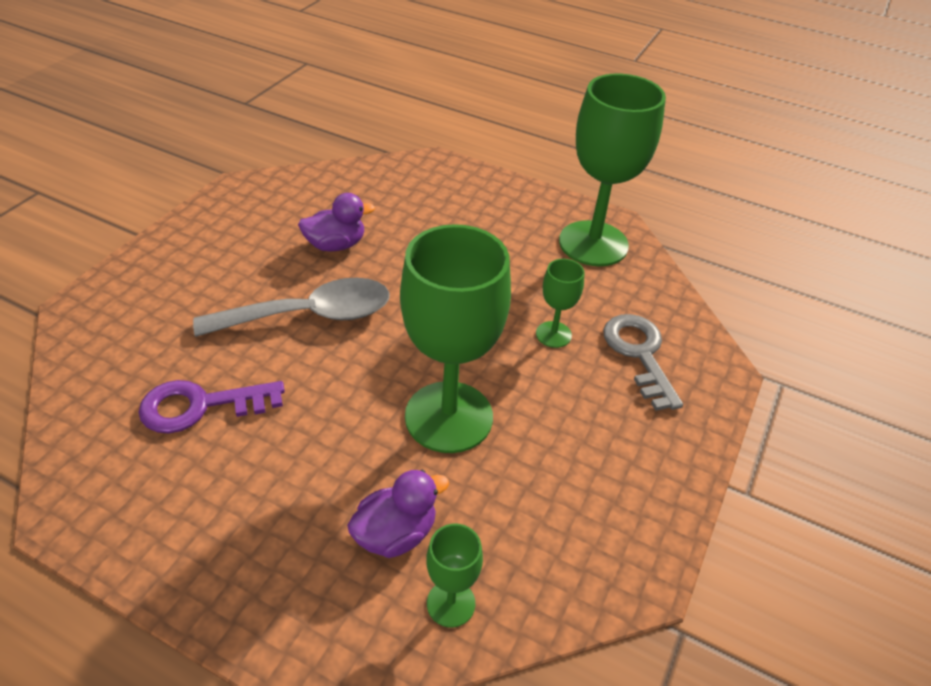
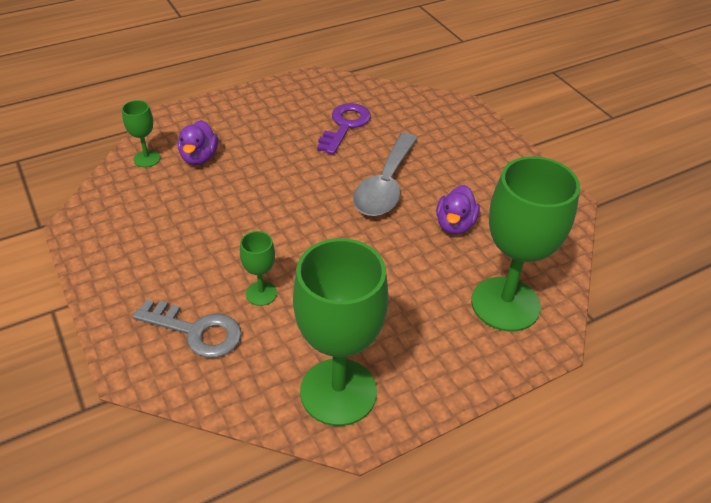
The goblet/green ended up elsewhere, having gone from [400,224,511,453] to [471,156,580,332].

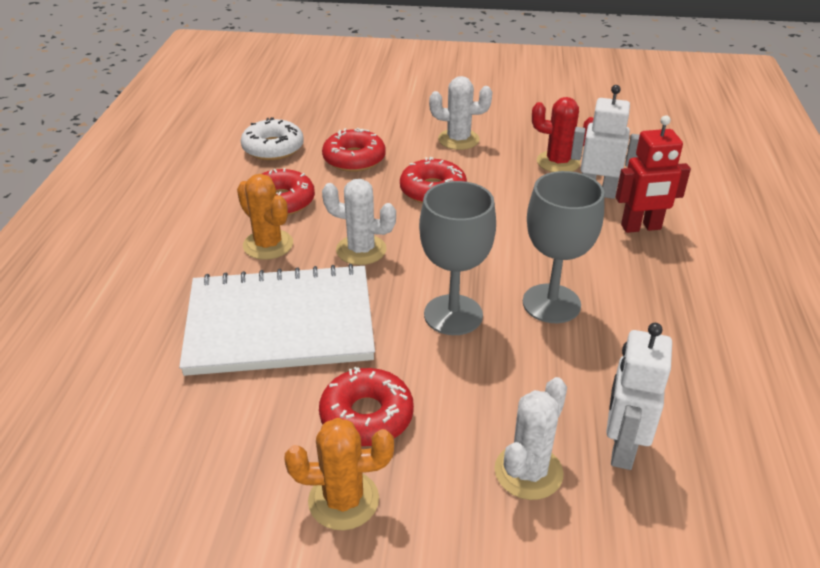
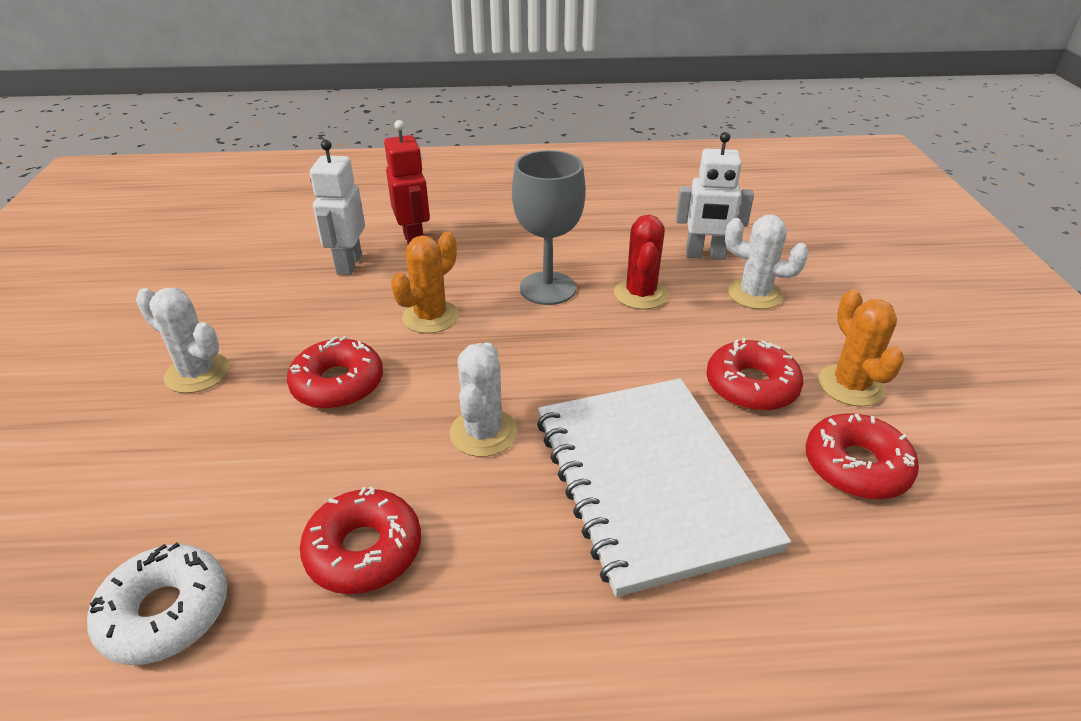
The prickly plant/snow-white at [429,76,492,150] ended up facing another way, 60 degrees counterclockwise from before. The prickly plant/red ended up elsewhere, having gone from [532,97,594,172] to [614,215,668,310]. The glazed donut/red ended up elsewhere, having gone from [322,128,386,172] to [806,413,919,500]. The prickly plant/orange-coloured ended up elsewhere, having gone from [237,174,293,260] to [391,232,459,334]. The second view lost the goblet/ash-grey at [419,181,496,335].

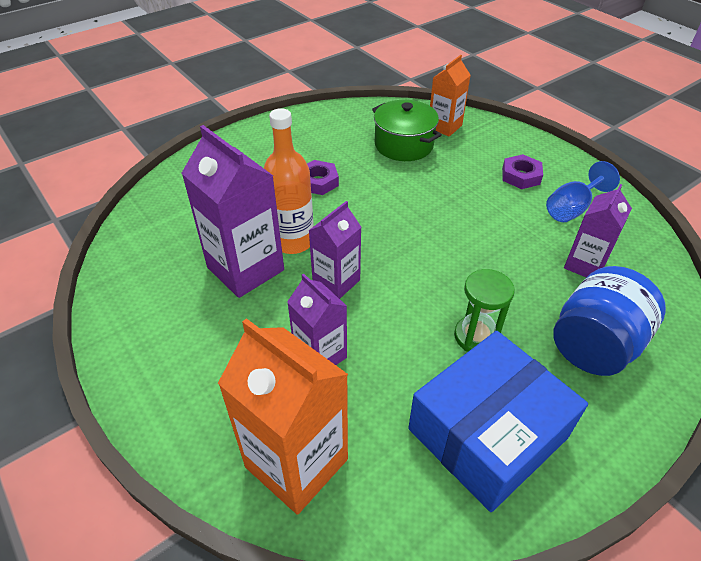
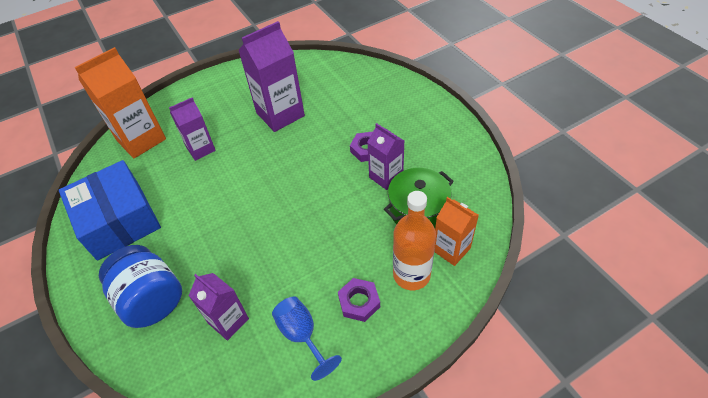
The flask/orange-coloured ended up elsewhere, having gone from [264,108,314,254] to [393,191,436,290]. The carton/violet ended up elsewhere, having gone from [309,201,361,299] to [367,123,404,190]. The second view lost the sand timer/green at [454,269,515,352].

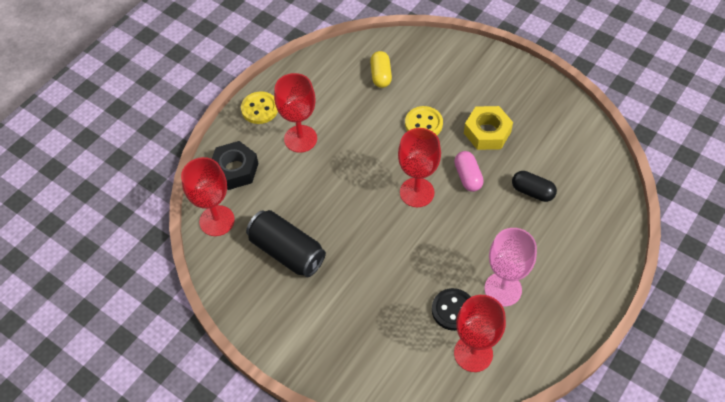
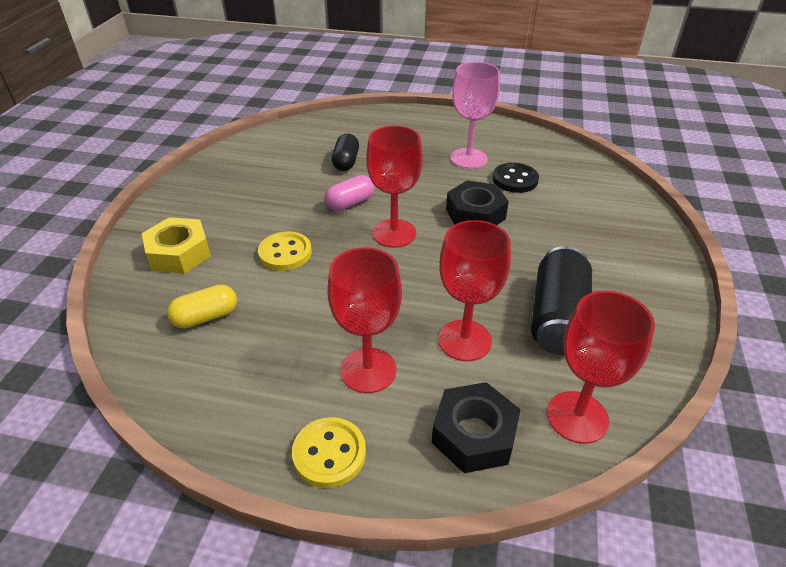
The hexagon nut/golden ended up elsewhere, having gone from [464,106,513,150] to [142,217,211,274]. The goblet/red ended up elsewhere, having gone from [454,295,506,372] to [438,220,511,361]. The second view gained the hexagon nut/black at [446,180,509,225].

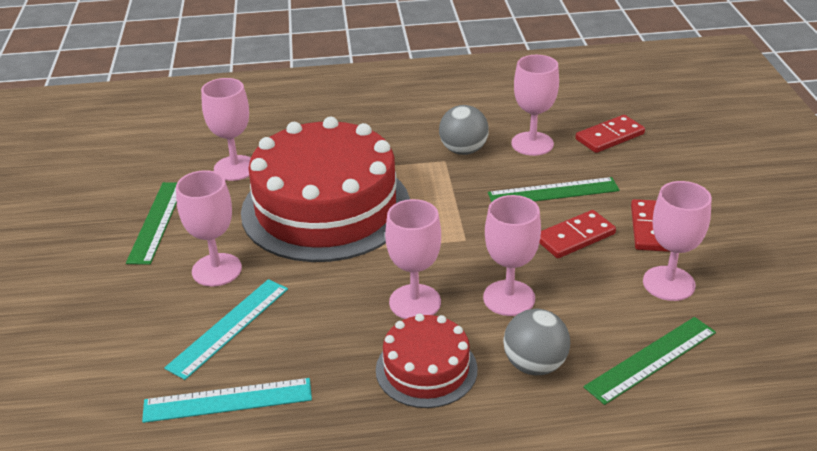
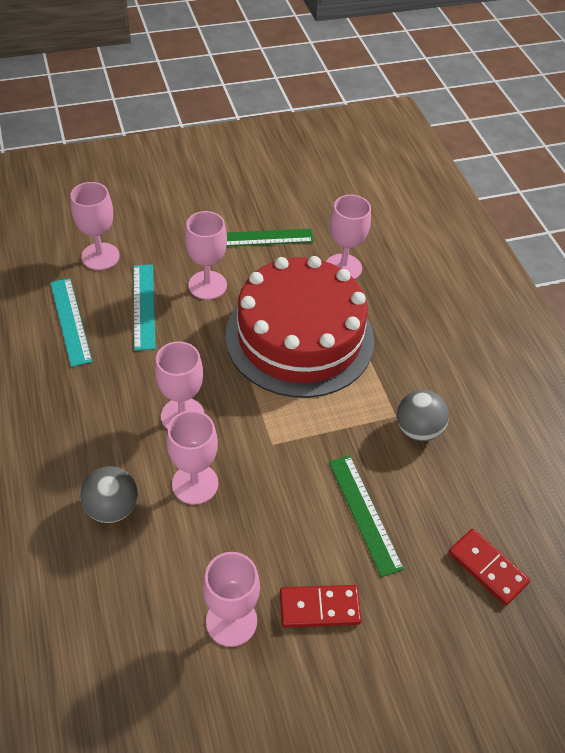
The goblet/rosy ended up elsewhere, having gone from [512,55,559,156] to [70,182,120,270]. The second view lost the domino/red at [539,210,616,258]. The ruler/turquoise at [164,279,288,380] ended up facing another way, 60 degrees clockwise from before. The second view lost the gateau/red at [376,313,478,408]. The second view lost the ruler/green at [584,317,716,405].

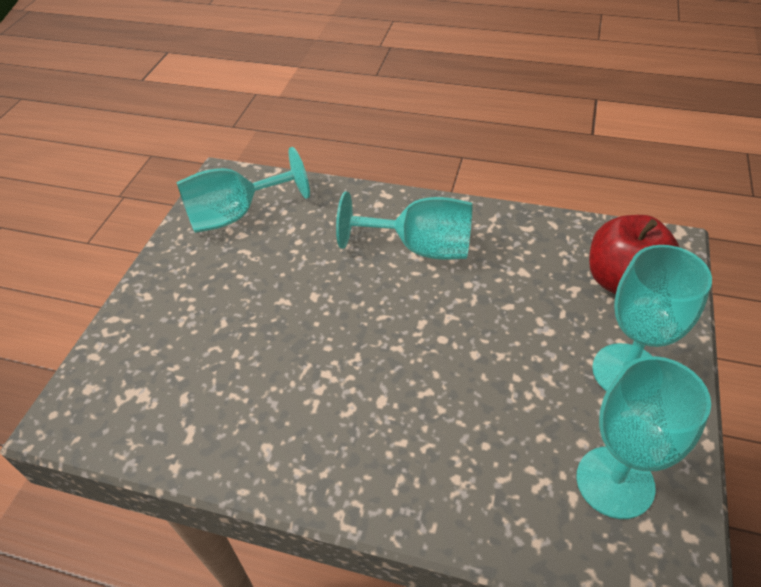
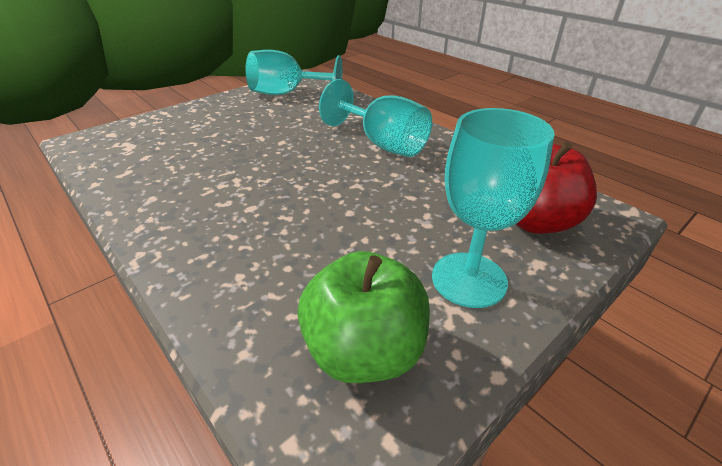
Where the goblet/turquoise stood at [576,356,711,519], the toy apple/green came to stand at [297,251,430,383].

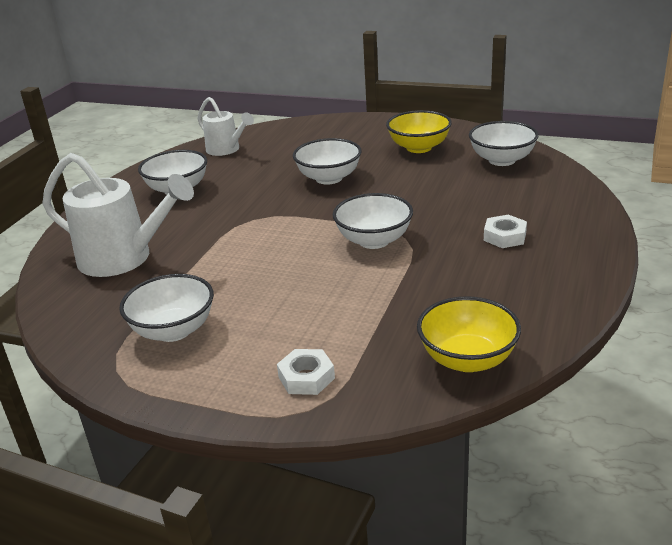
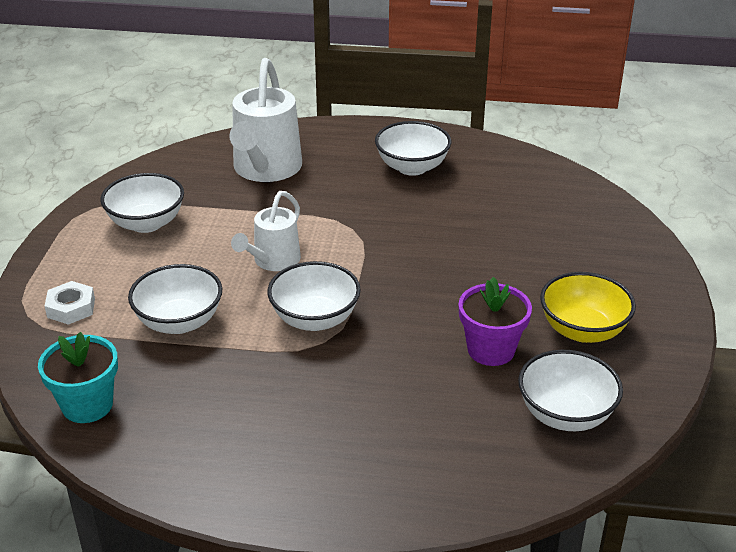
The sprinkling can/snow-white ended up elsewhere, having gone from [198,97,254,156] to [231,191,301,271]. The bowl/snow-white ended up elsewhere, having gone from [293,138,362,185] to [128,264,222,334]. The second view lost the hexagon nut/snow-white at [484,215,527,248]. Where the bowl/golden stood at [417,296,521,372], the flower pot/turquoise came to stand at [38,332,118,423]. The second view gained the flower pot/violet at [459,277,532,366].

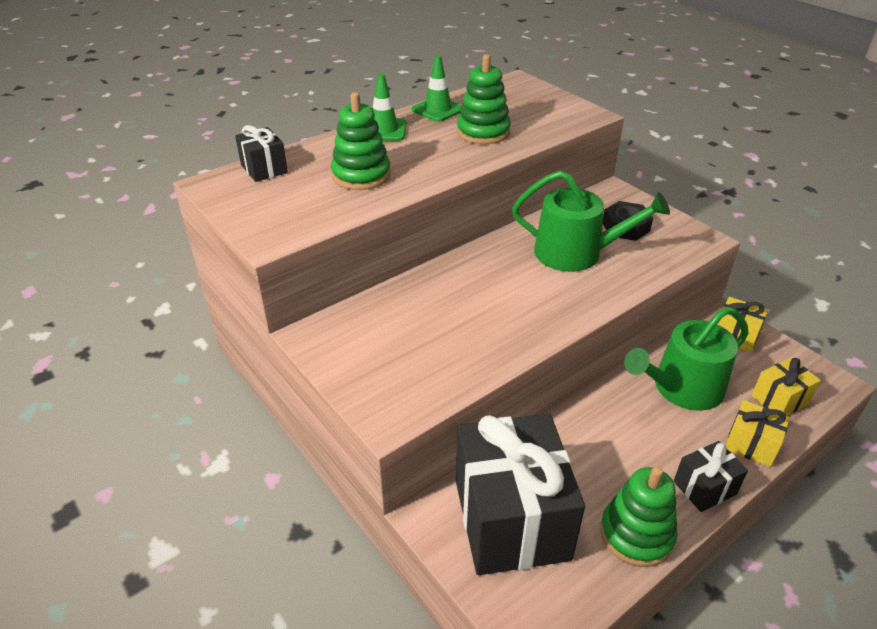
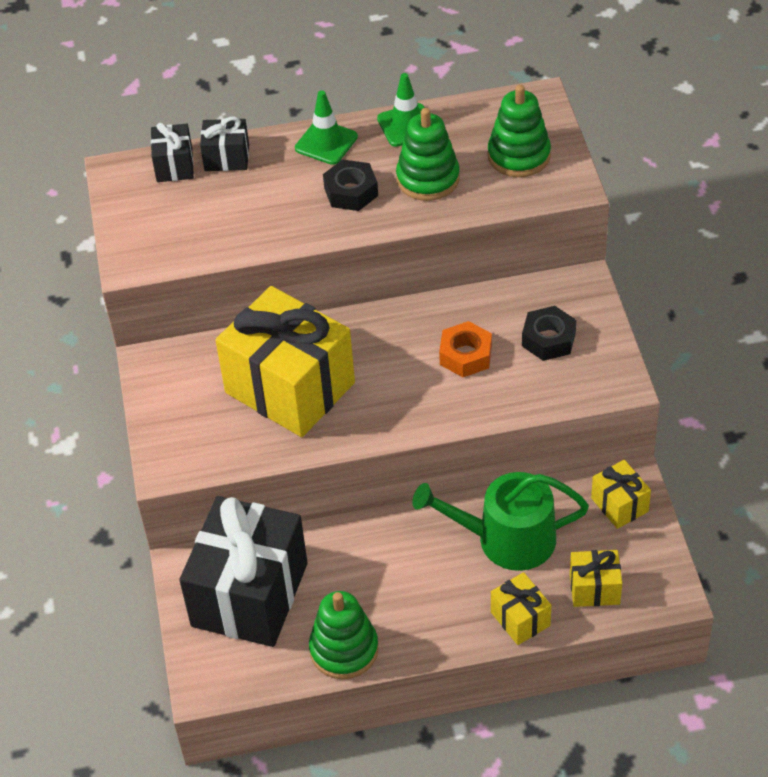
The ring stacker/green ended up elsewhere, having gone from [331,92,391,190] to [488,85,551,177]. Where the sprinkling can/green stood at [512,171,670,272], the hexagon nut/orange-coloured came to stand at [439,321,492,377]. The gift/black ended up elsewhere, having gone from [674,441,748,512] to [200,116,249,171]. The second view gained the hexagon nut/black at [323,159,378,211]. The second view gained the gift/golden at [216,286,355,437].

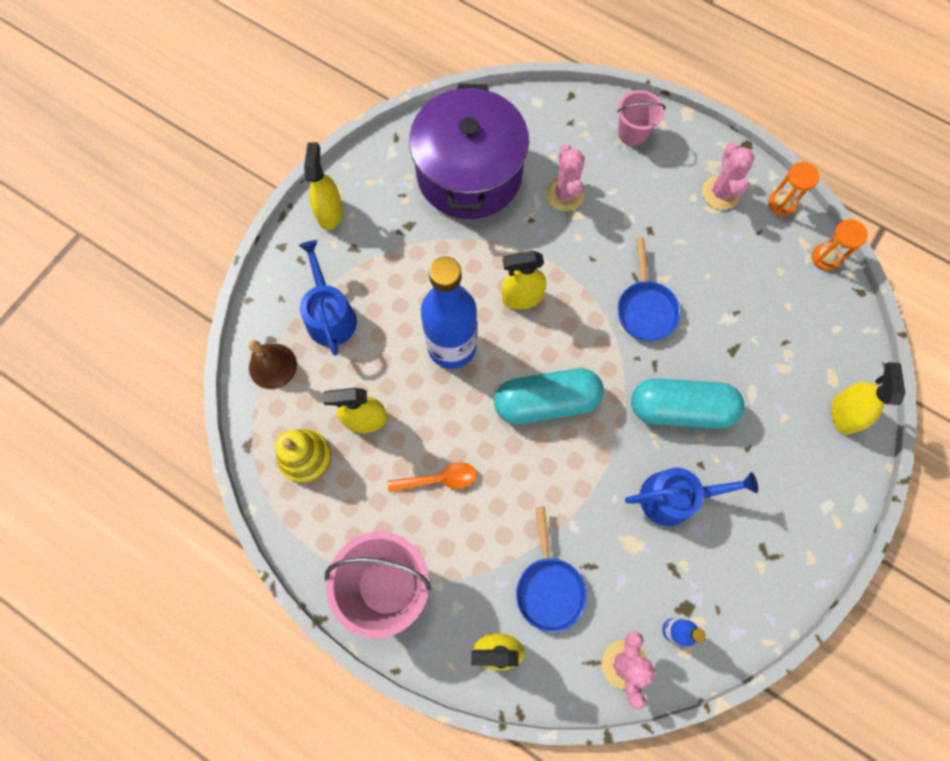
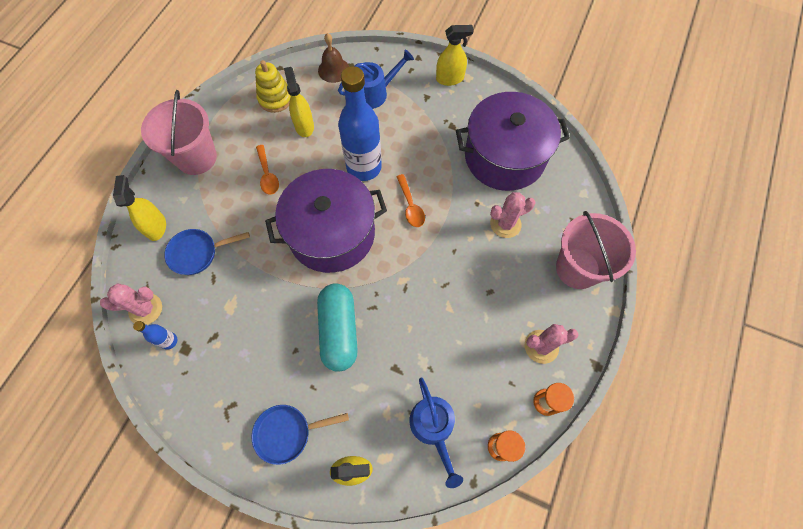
The size of the sand bucket/rosy at [617,90,666,146] changed by a factor of 1.75. The frying pan/cobalt ended up elsewhere, having gone from [617,238,681,341] to [252,405,349,465]. Where the spray cleaner/golden stood at [502,251,546,310], the teaspoon/orange-coloured came to stand at [396,174,425,227]. Where the pill/turquoise stood at [494,368,604,424], the pot/violet came to stand at [265,169,387,273]. The sprinkling can/cobalt ended up elsewhere, having gone from [625,468,758,526] to [409,377,463,488].

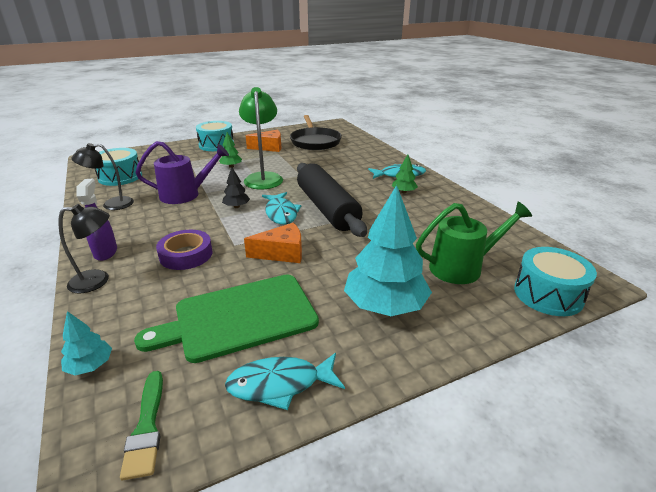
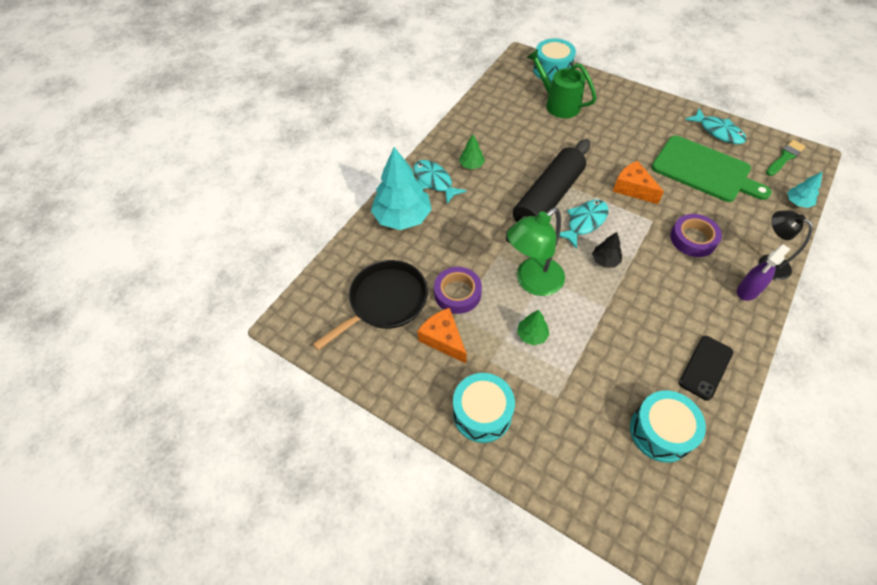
The second view lost the sprinkling can/violet at [135,141,229,204]. Where the desk lamp/black stood at [71,143,134,210], the smartphone/black came to stand at [679,336,733,401]. The tree/turquoise ended up elsewhere, having gone from [344,185,432,316] to [371,147,432,230]. The second view gained the tape/violet at [434,267,482,314].

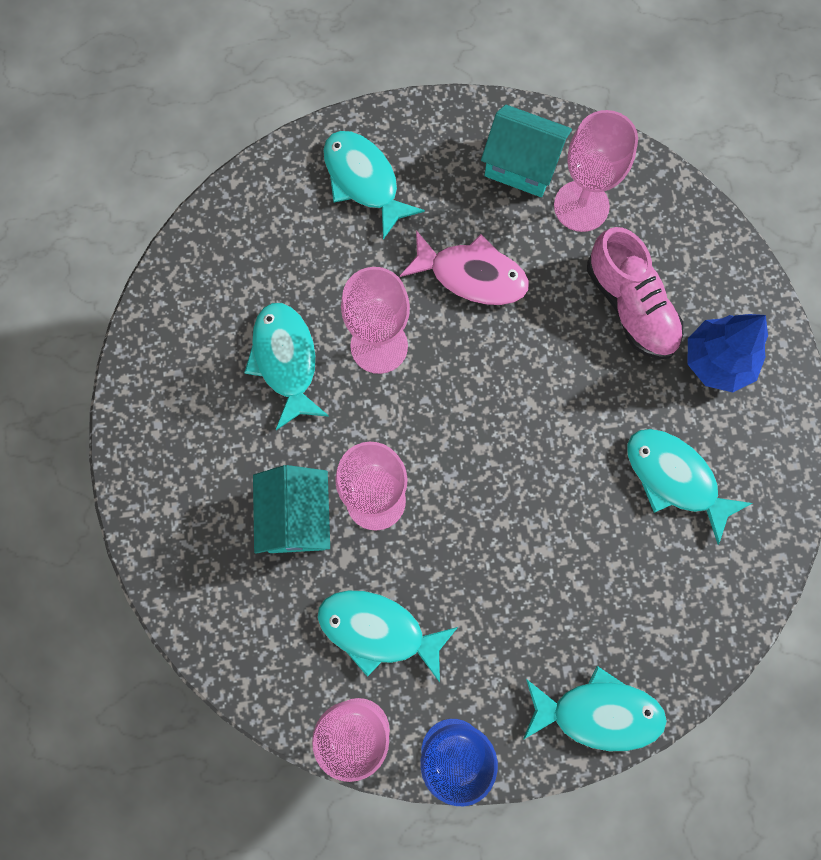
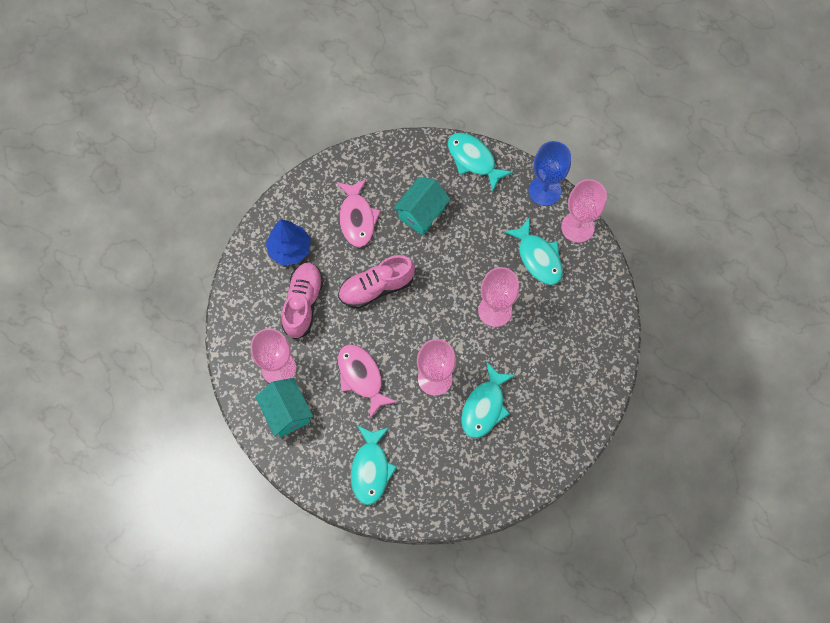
What was the fish/turquoise at [627,429,753,545] turned into the fish/rosy at [337,179,381,247]. The house/turquoise ended up elsewhere, having gone from [253,465,330,554] to [393,177,451,235]. The second view gained the shoe/rosy at [338,255,415,309].

